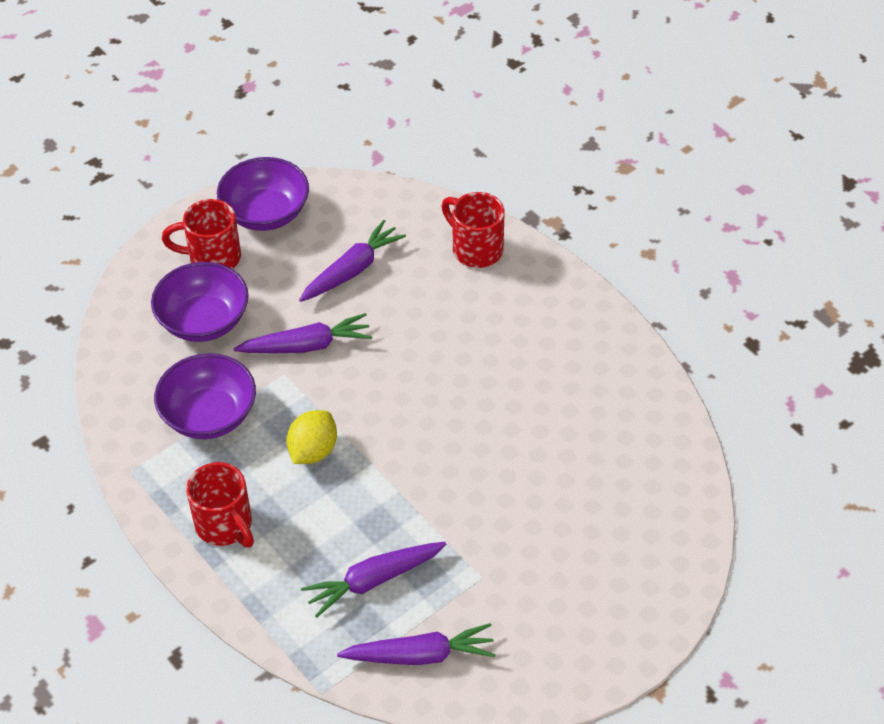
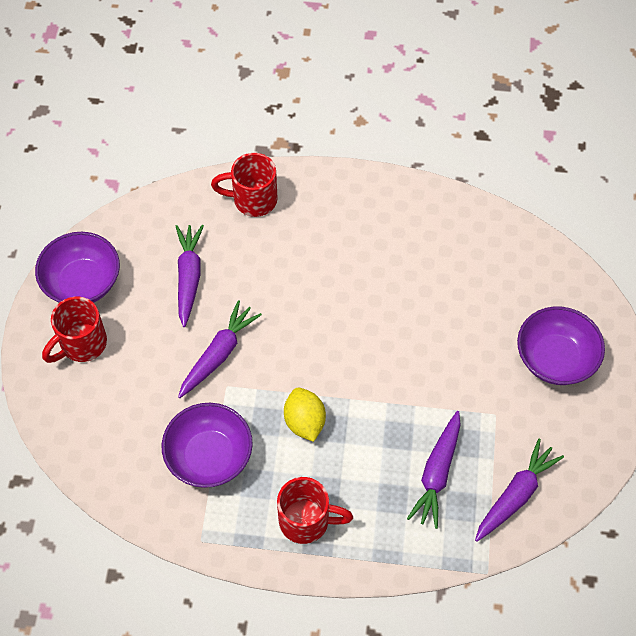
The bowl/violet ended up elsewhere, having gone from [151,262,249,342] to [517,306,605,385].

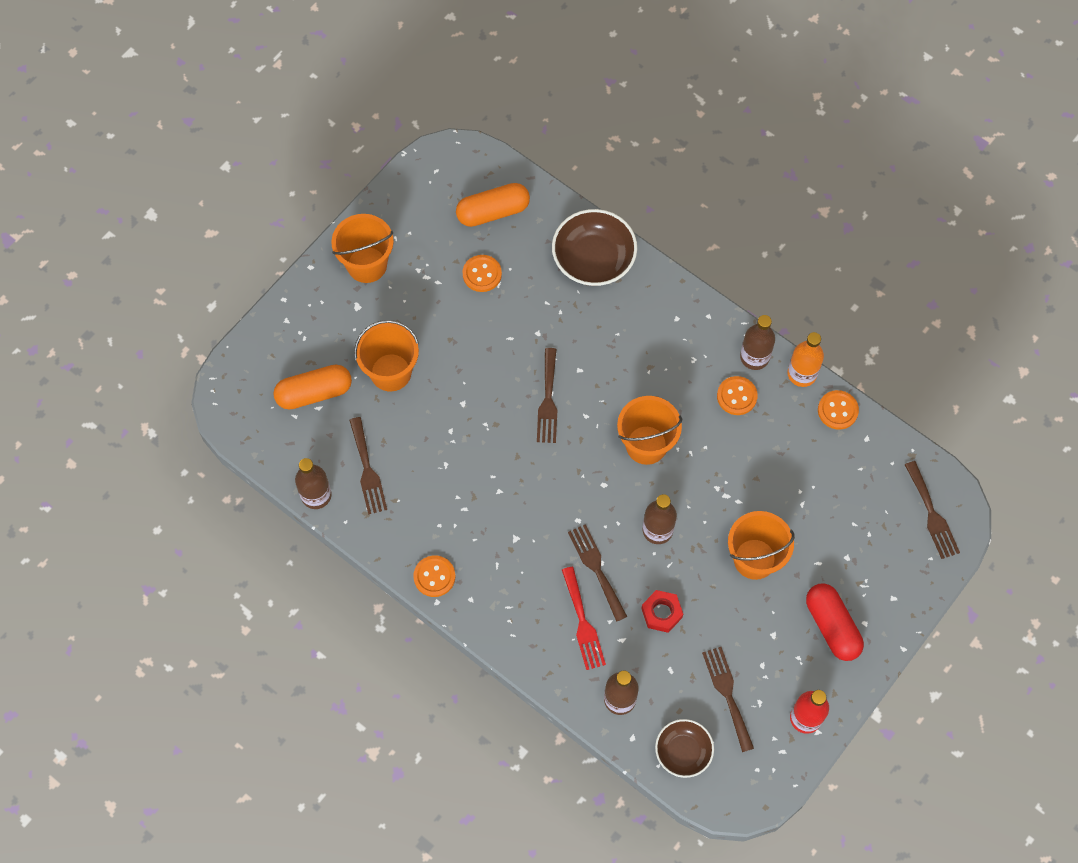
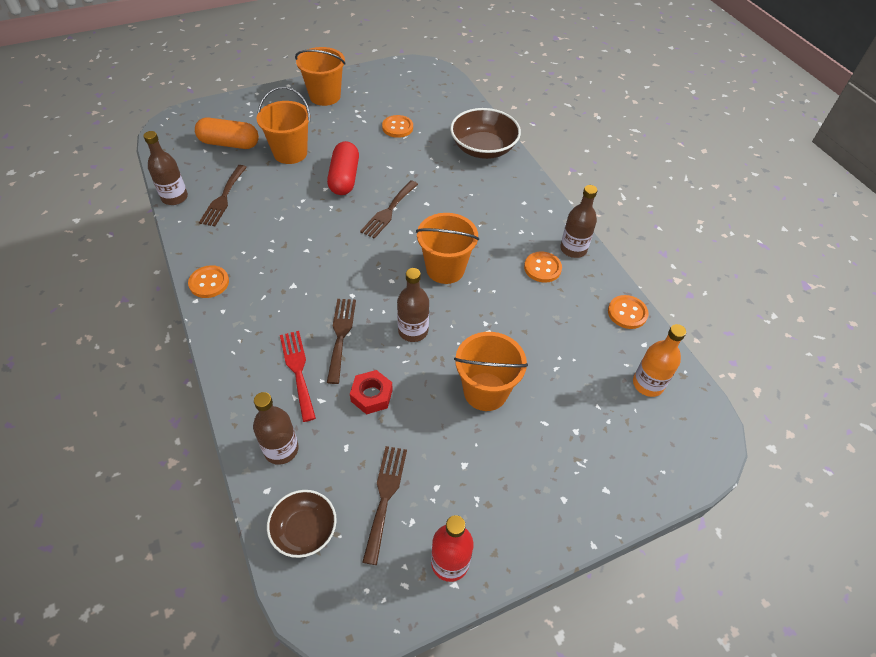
The second view lost the pill/orange-coloured at [456,183,530,227]. The flask/orange-coloured ended up elsewhere, having gone from [787,332,824,387] to [633,324,686,397]. The second view lost the table fork/russet at [905,461,960,559]. The table fork/red at [562,567,606,670] ended up facing another way, 150 degrees clockwise from before. The pill/red ended up elsewhere, having gone from [806,583,864,661] to [327,141,359,195].

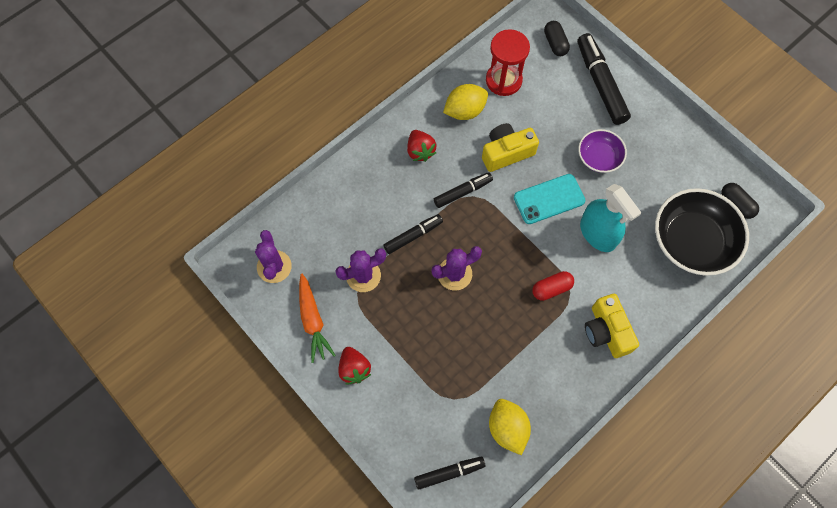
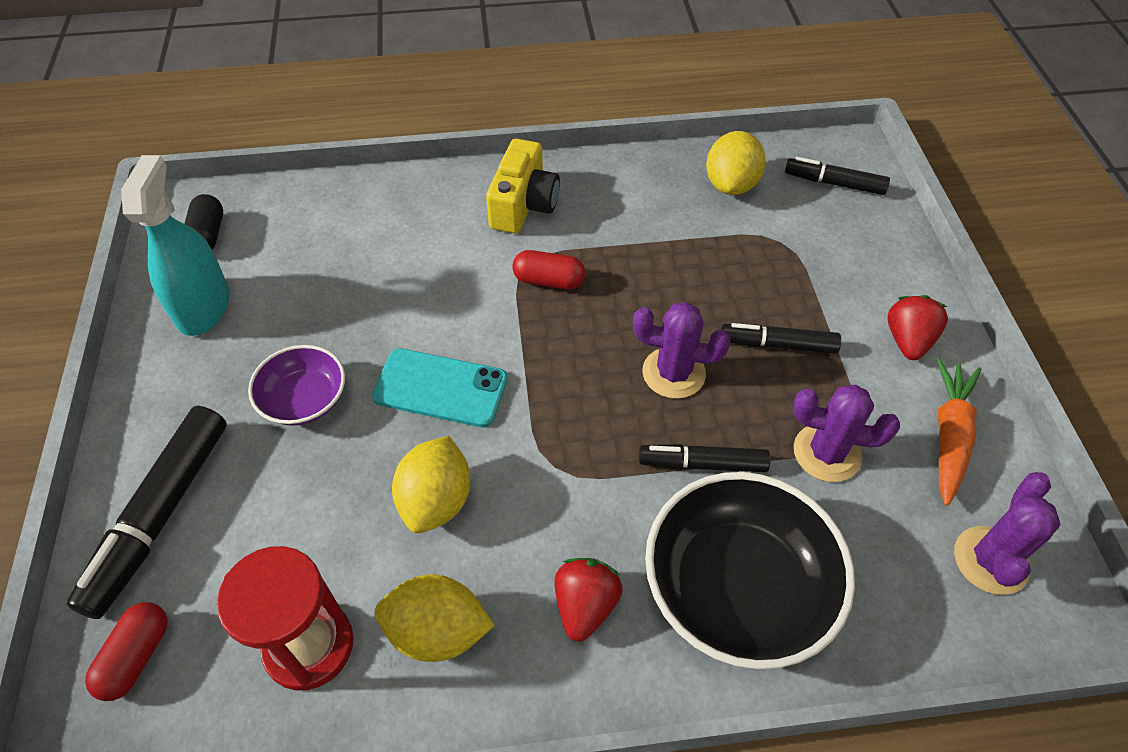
What was the pill/black at [544,21,570,56] turned into the pill/red at [85,602,168,701]. Where the compact camera/golden stood at [482,123,539,172], the toy lemon/golden came to stand at [392,436,471,533]. The marker/black ended up elsewhere, having gone from [434,172,493,208] to [721,323,841,353]. The spray cleaner/turquoise ended up elsewhere, having gone from [580,184,642,252] to [121,155,229,336]. The bowl/black ended up elsewhere, having gone from [655,188,749,276] to [645,472,855,669].

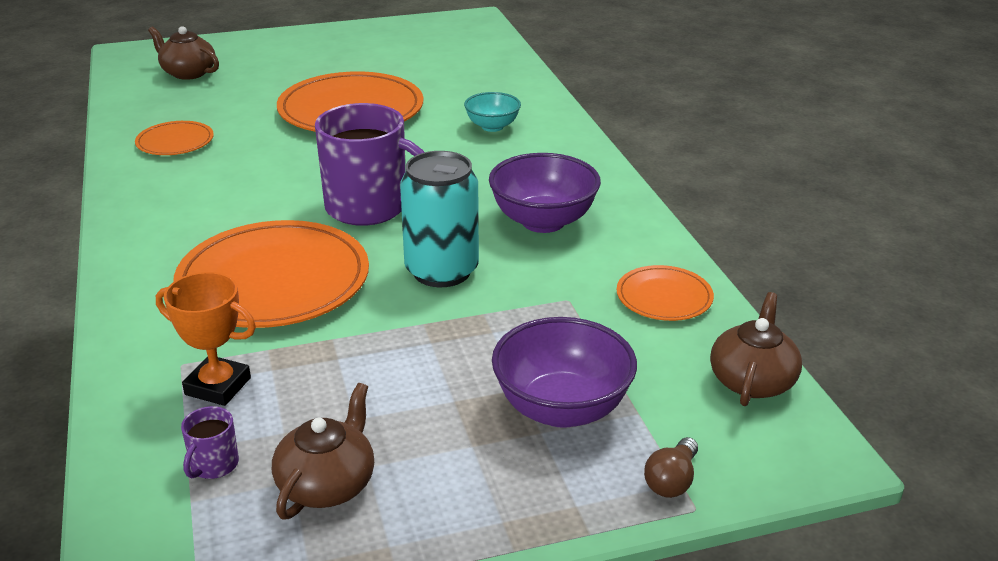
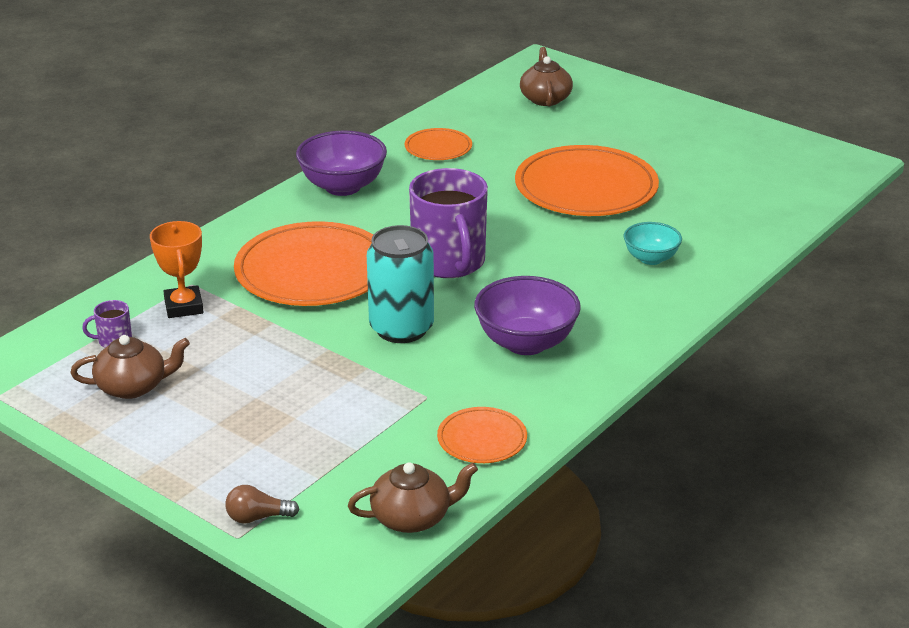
The bowl/violet ended up elsewhere, having gone from [492,317,637,428] to [296,130,387,196].

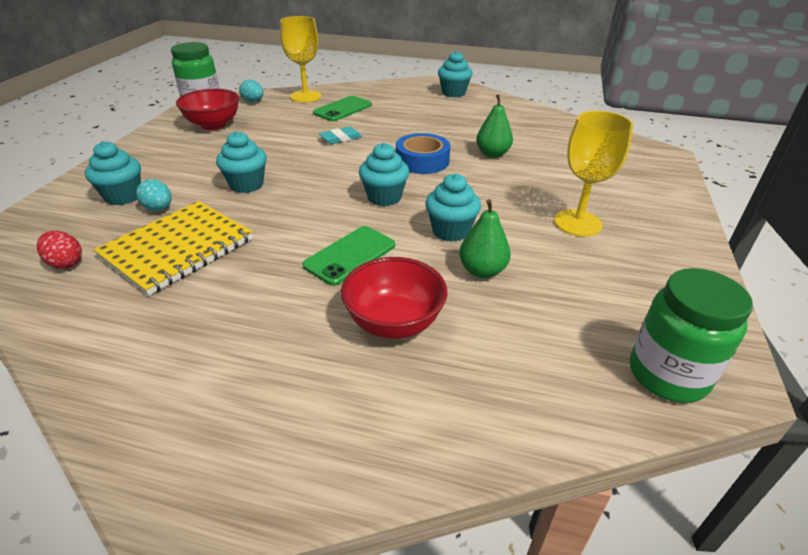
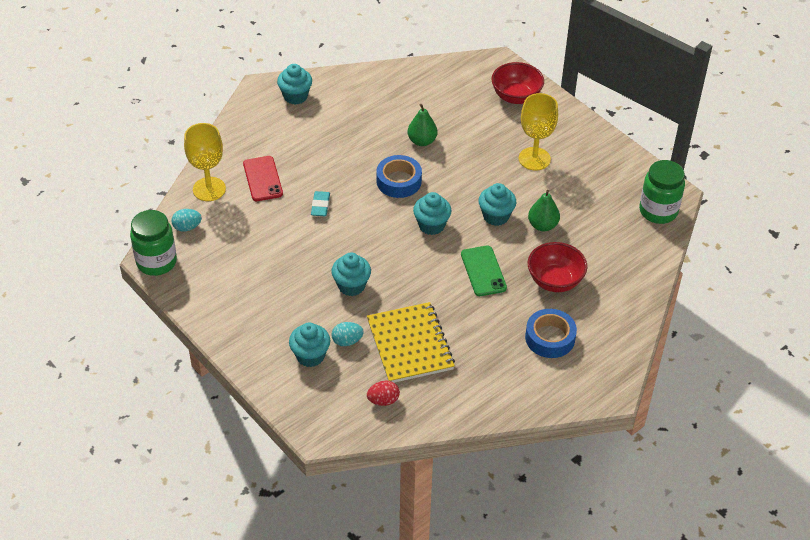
The bowl/red ended up elsewhere, having gone from [176,89,239,130] to [491,62,544,104]. What was the smartphone/green at [313,96,372,121] turned into the smartphone/red at [243,156,283,201]. The second view gained the tape/cobalt at [525,309,577,358].

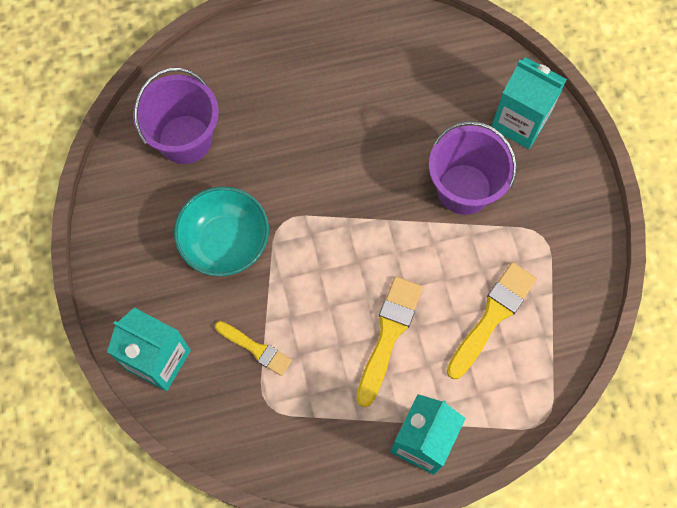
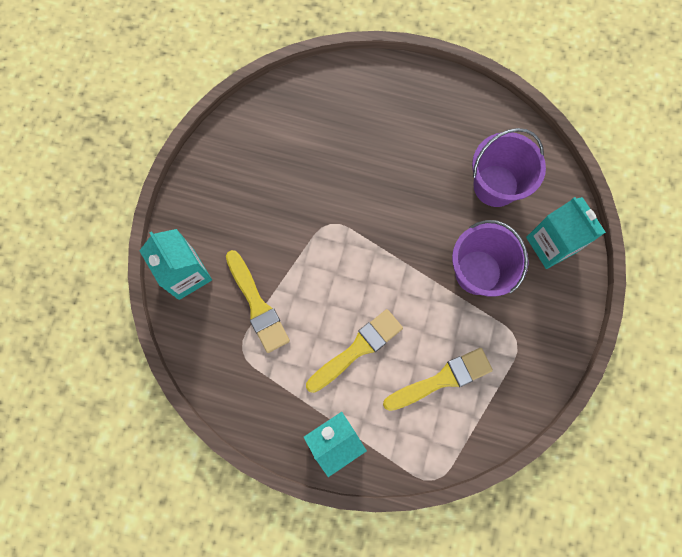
The sand bucket/violet ended up elsewhere, having gone from [133,68,219,164] to [472,128,546,207]. The second view lost the bowl/turquoise at [174,186,269,276]. The size of the paint brush/golden at [215,321,292,376] changed by a factor of 1.59.

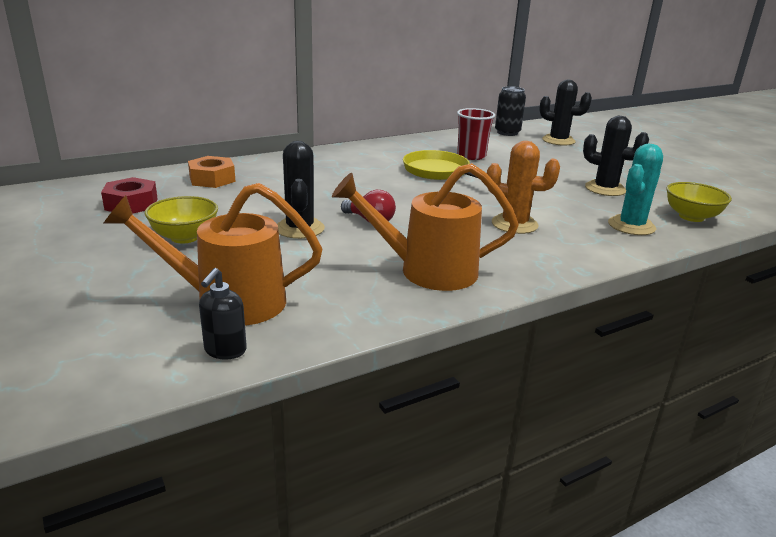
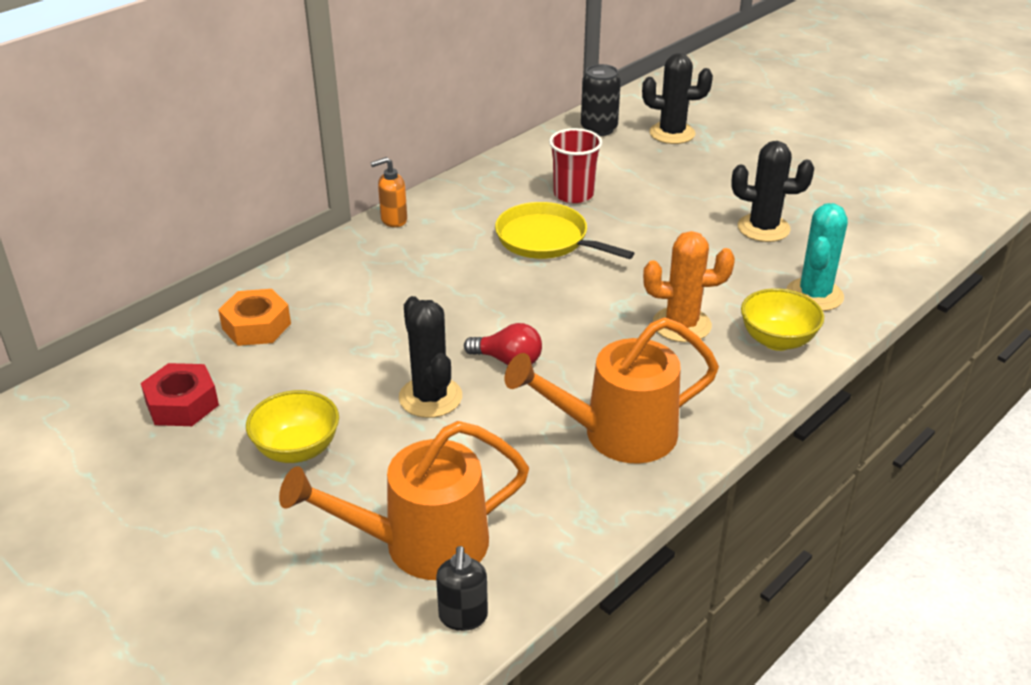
The bowl/golden ended up elsewhere, having gone from [666,182,732,222] to [741,288,824,351]. The second view gained the soap pump/orange-coloured at [371,157,407,227].

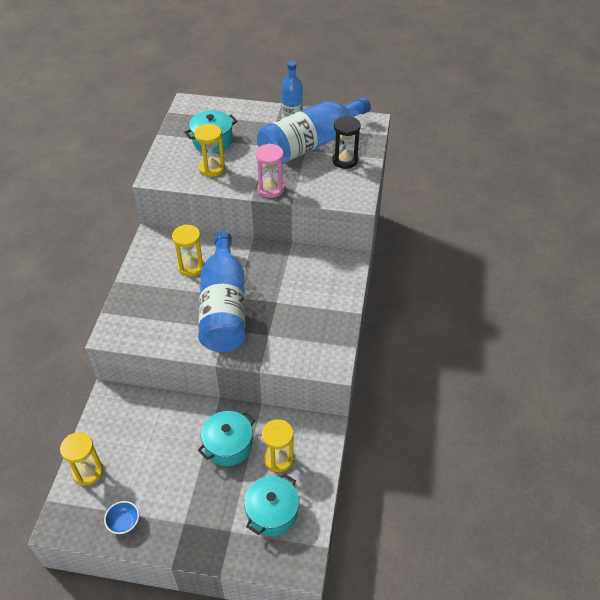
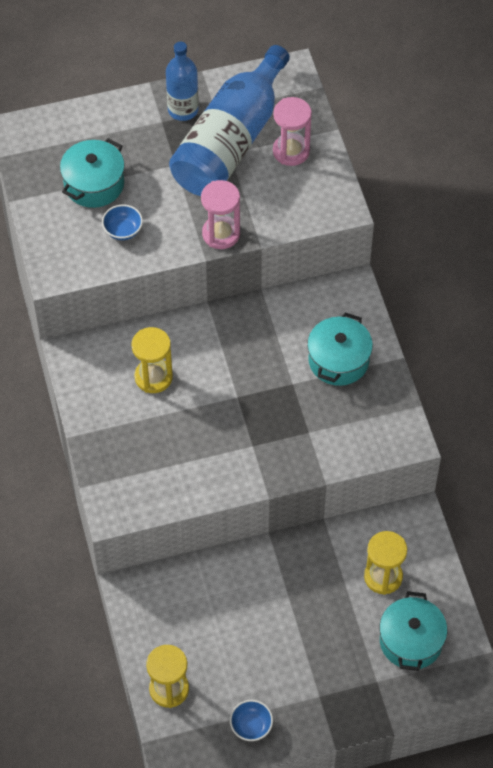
What was the sand timer/black at [332,116,361,169] turned into the sand timer/rosy at [273,97,312,166]. Where the sand timer/golden stood at [194,124,225,177], the bowl/cobalt came to stand at [102,204,143,240]. The second view lost the flask/cobalt at [198,231,245,352]. The pot/turquoise ended up elsewhere, having gone from [198,411,255,466] to [307,313,373,386].

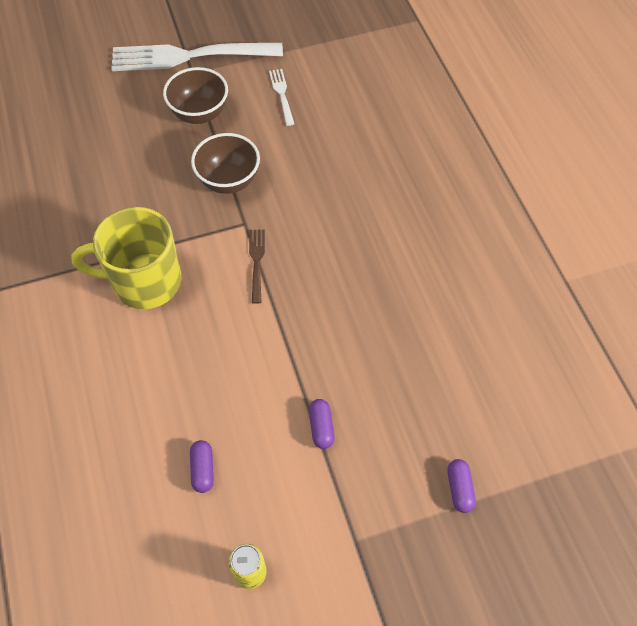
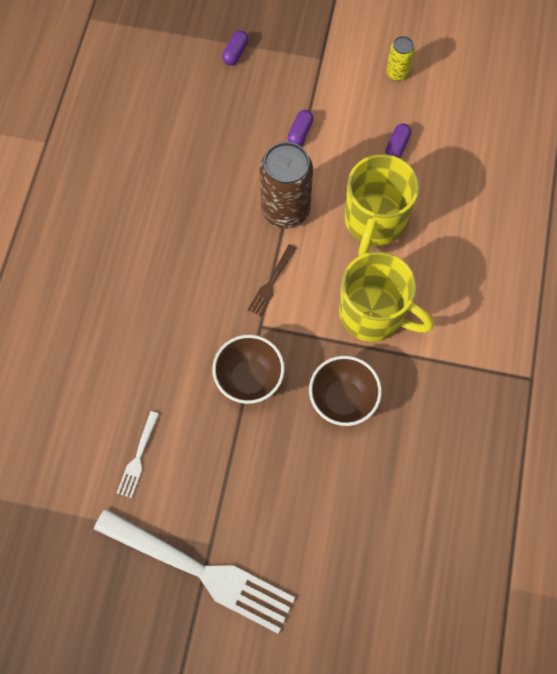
The bowl/russet ended up elsewhere, having gone from [163,67,228,124] to [309,356,382,426]. The second view gained the soda can/russet at [259,142,313,229]. The second view gained the tea mug/golden at [345,154,419,256].

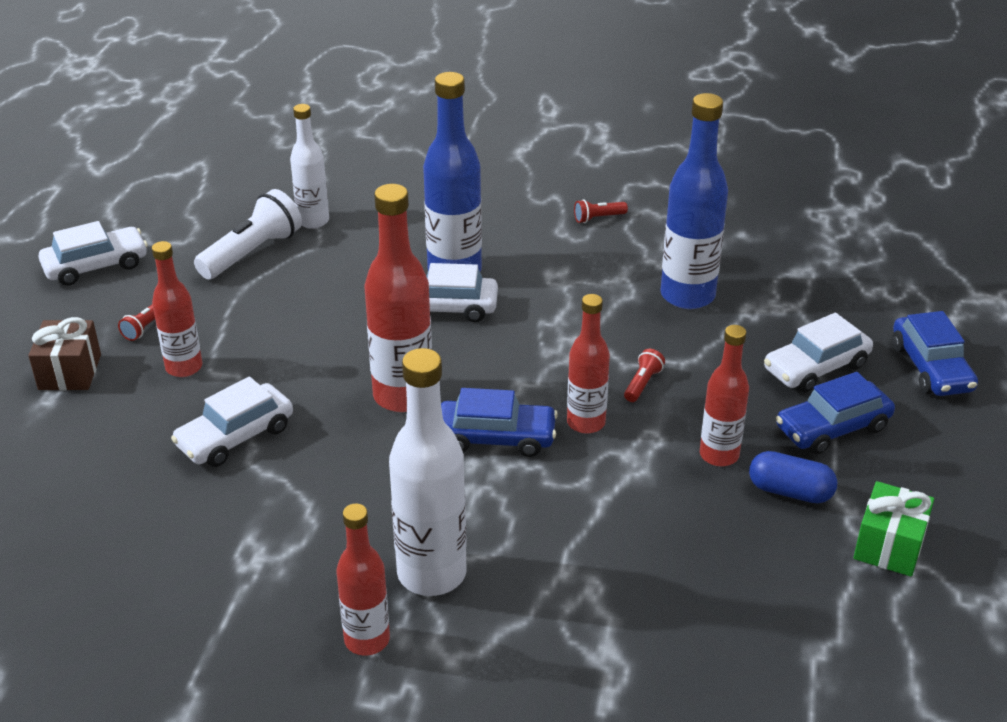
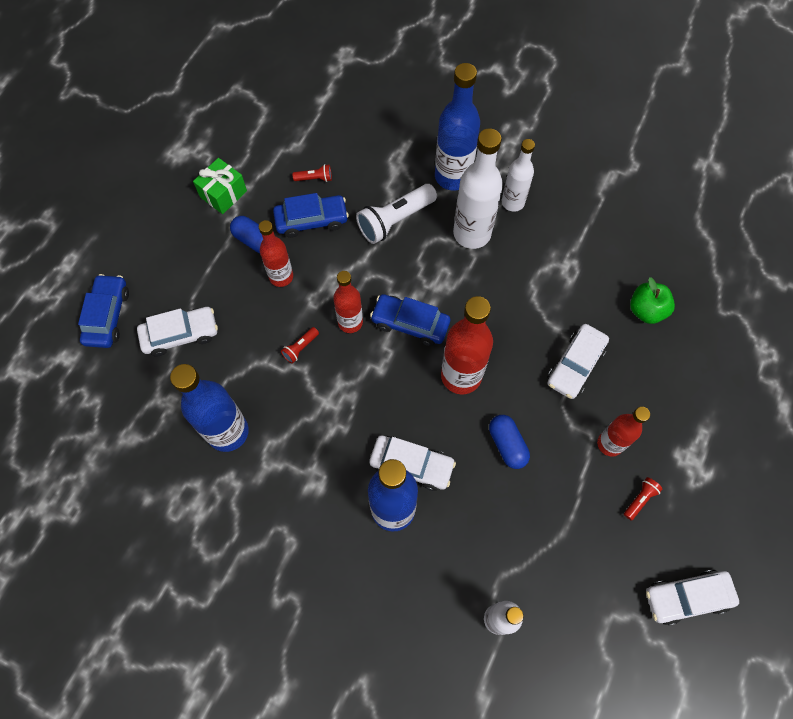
The flashlight/snow-white ended up elsewhere, having gone from [194,189,302,279] to [356,184,437,244]. The flashlight/red ended up elsewhere, having gone from [574,199,628,223] to [292,164,332,182]. The second view lost the gift/russet at [28,317,101,391]. The car/cobalt ended up elsewhere, having gone from [776,372,895,454] to [273,193,349,238]. The car/snow-white at [171,377,293,467] ended up facing another way, 150 degrees clockwise from before. What was the flask/red at [336,503,390,655] turned into the flask/snow-white at [502,139,535,212]. The second view gained the flask/cobalt at [435,63,480,191]. The second view gained the toy apple/green at [630,277,675,324]. The second view gained the pill/cobalt at [489,415,530,469].

